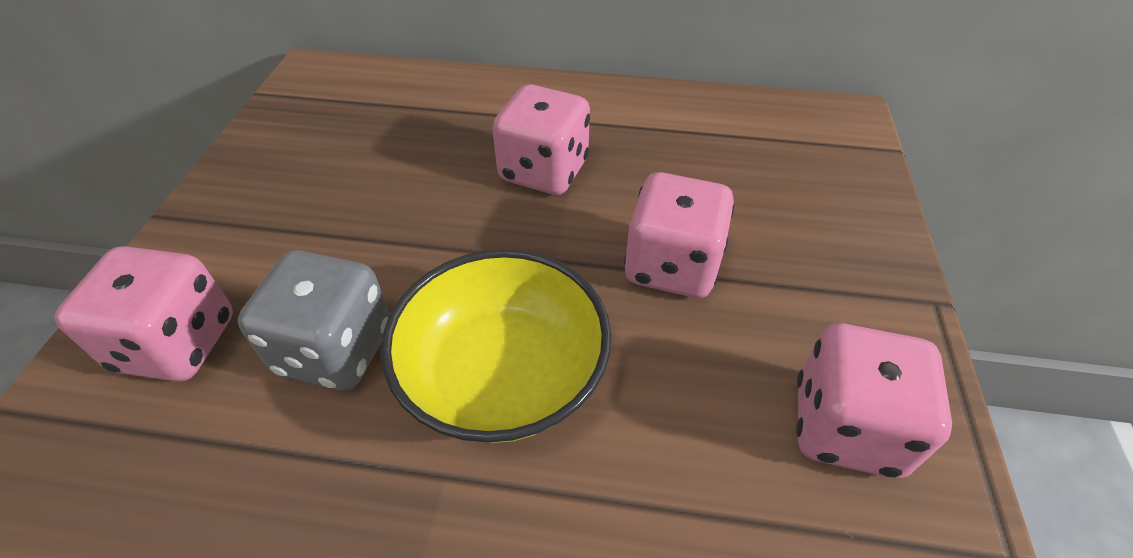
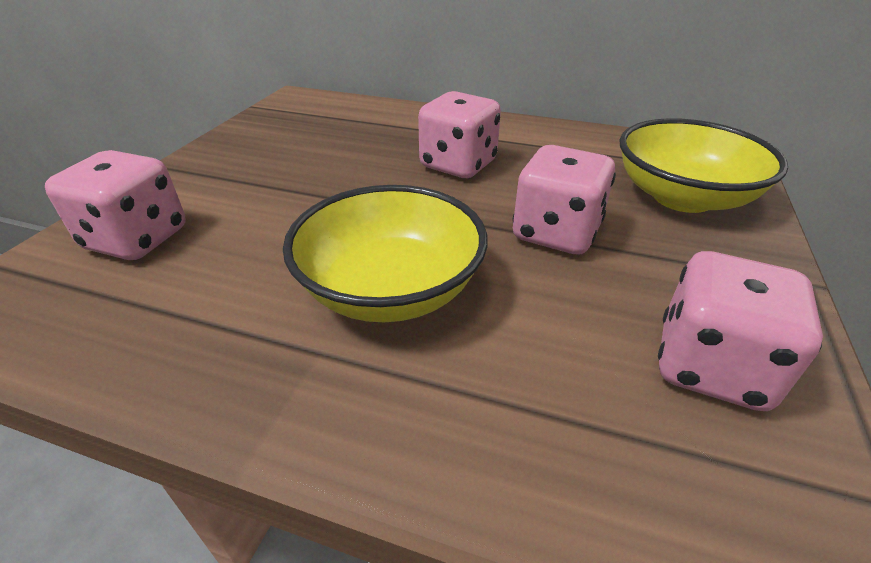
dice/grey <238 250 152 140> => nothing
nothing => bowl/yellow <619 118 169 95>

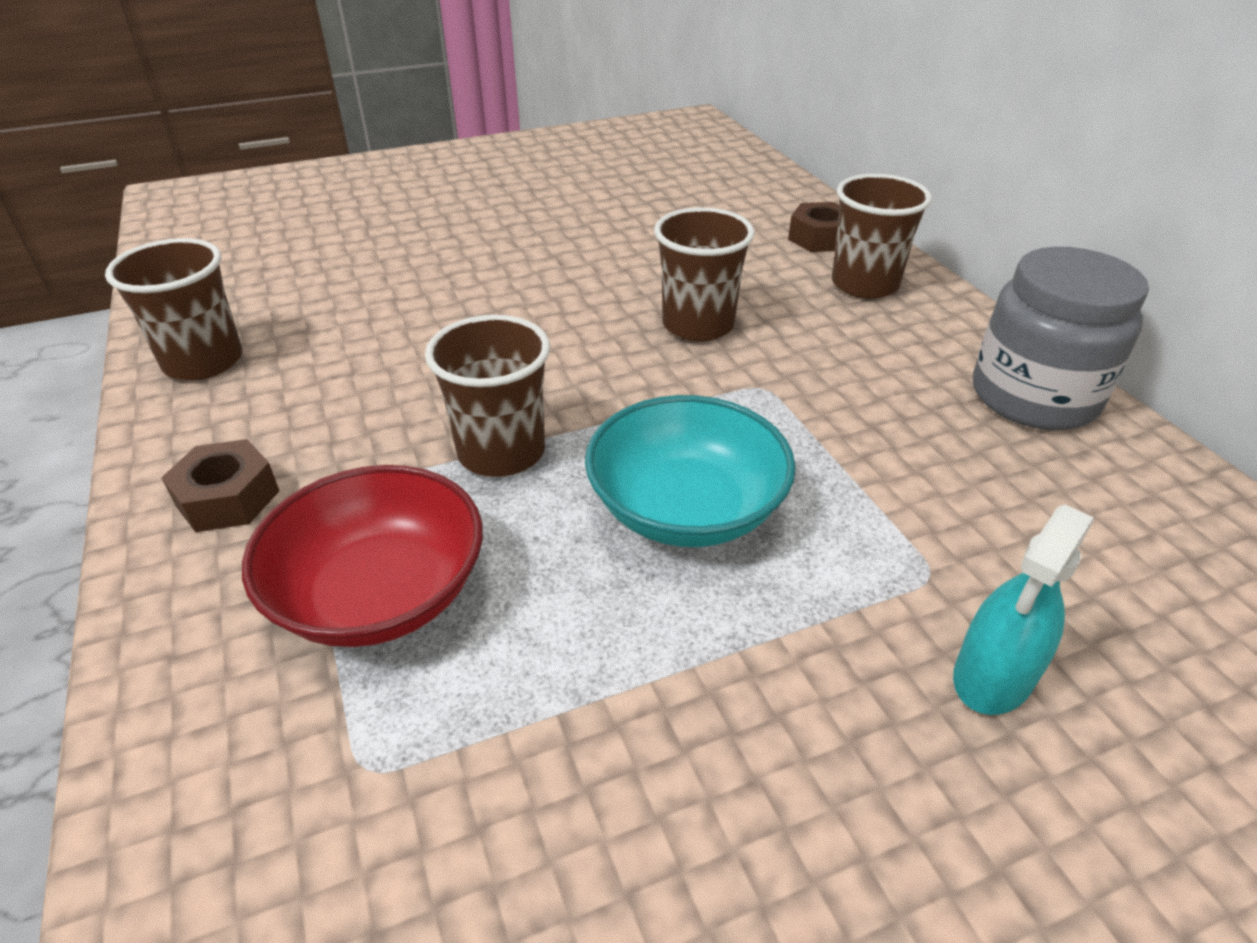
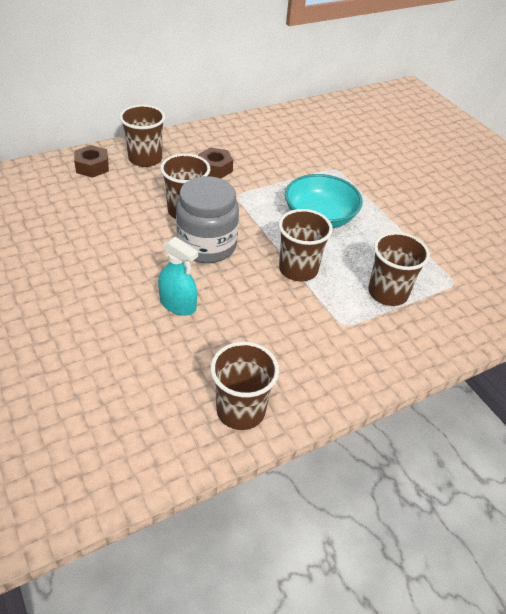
nut/brown <161 439 118 93> => nut/brown <198 147 35 32>, moved
spray bottle/turquoise <953 505 141 210> => spray bottle/turquoise <158 237 40 79>, moved
jar/grey <973 247 176 183> => jar/grey <176 176 63 87>, moved
bowl/red <242 465 241 182> => cup/brown <368 232 62 74>

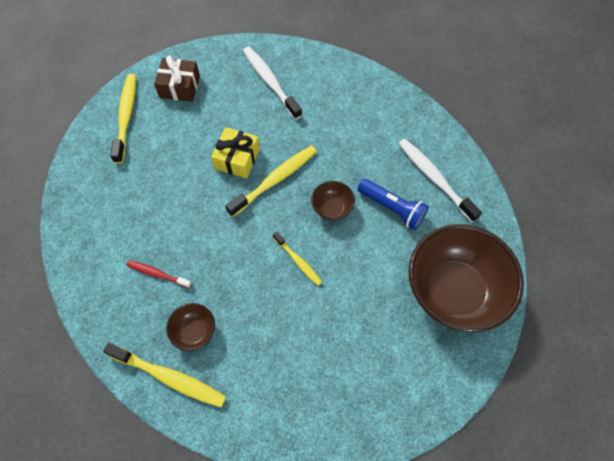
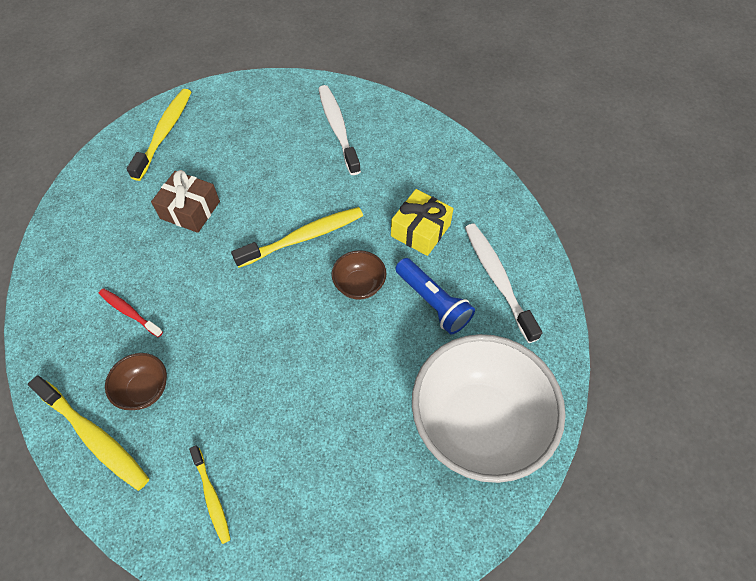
gift/brown <154 55 46 47> => gift/brown <151 170 69 63>, moved
gift/yellow <211 127 49 52> => gift/yellow <391 189 62 67>, moved
toothbrush/yellow <273 232 49 54> => toothbrush/yellow <189 445 42 99>, moved
bowl/brown <409 224 115 108> => bowl/white <412 334 154 149>

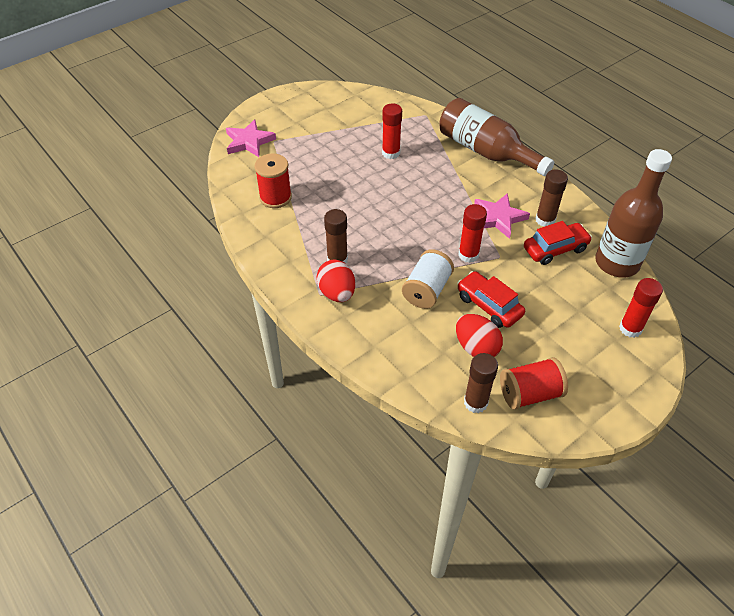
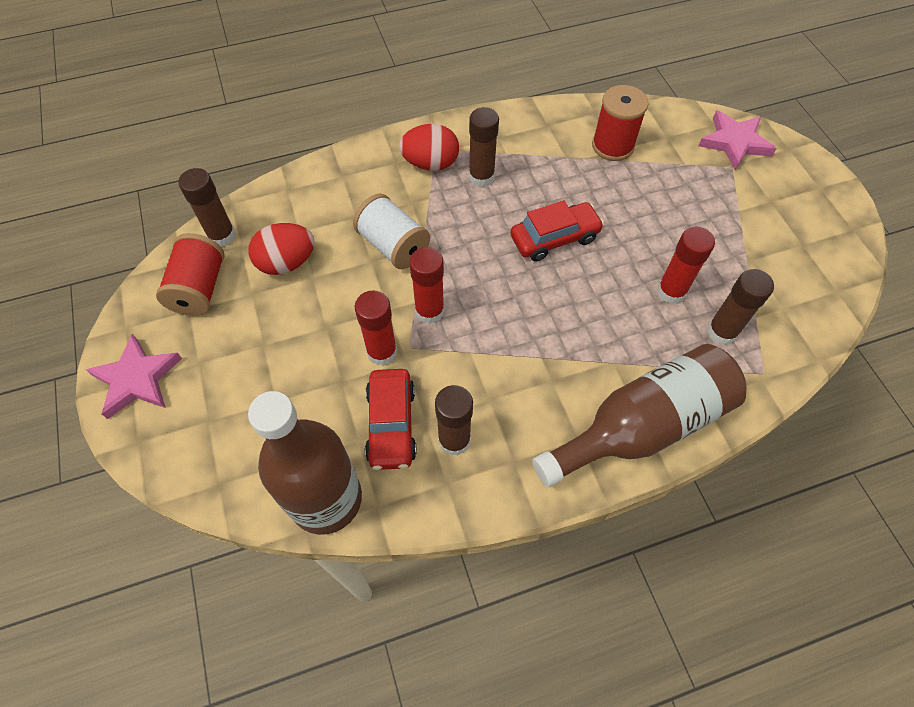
nothing => glue stick/brown <707 269 67 76>
car/red <457 271 68 57> => car/red <511 200 93 62>, moved
star/pink <474 193 56 46> => star/pink <86 334 96 85>, moved
glue stick/red <619 278 44 60> => glue stick/red <355 290 42 76>, moved

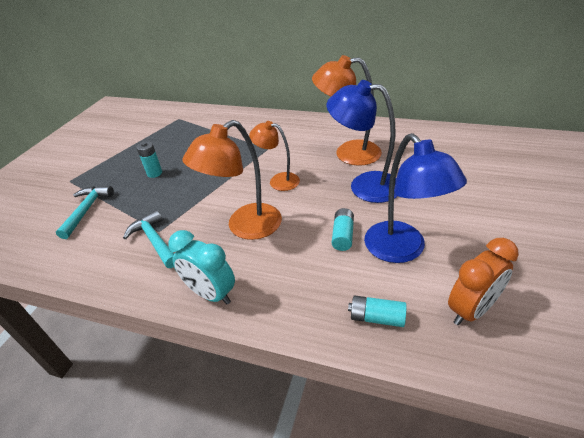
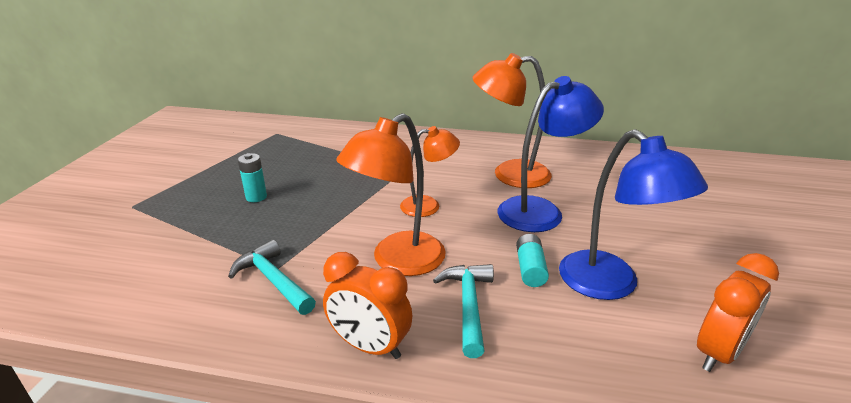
battery/turquoise <348 295 59 32> => nothing
hammer/turquoise <56 186 58 53> => hammer/turquoise <433 264 61 94>, moved
clock/turquoise <168 230 67 75> => clock/orange <323 252 89 107>
lamp/orange <249 121 51 70> => lamp/orange <400 126 60 91>, 150 degrees clockwise
lamp/blue <327 80 71 123> => lamp/blue <498 76 106 156>, 135 degrees clockwise

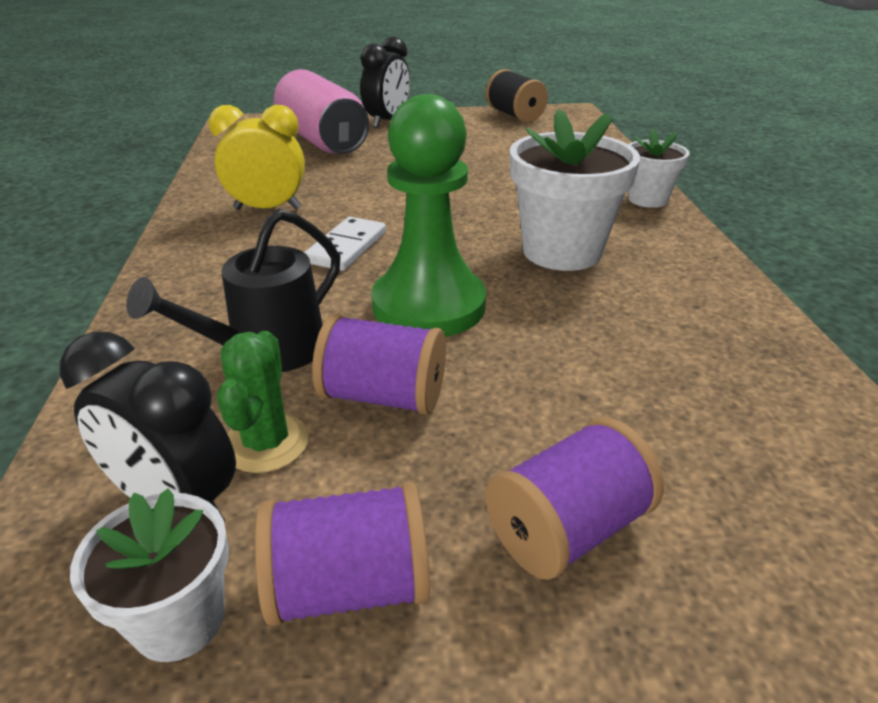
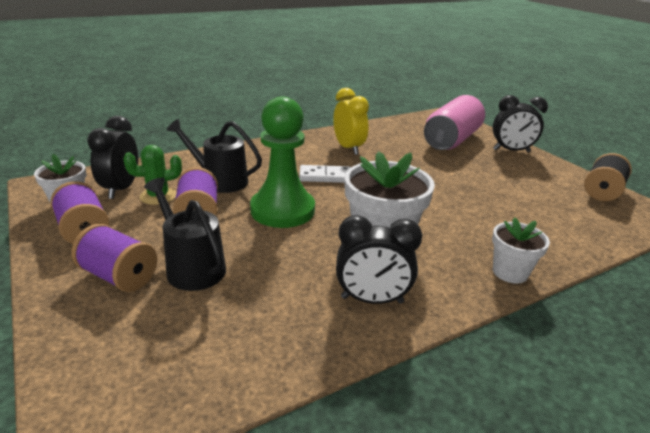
nothing => watering can/black <144 178 82 113>
nothing => clock/black <336 215 86 89>

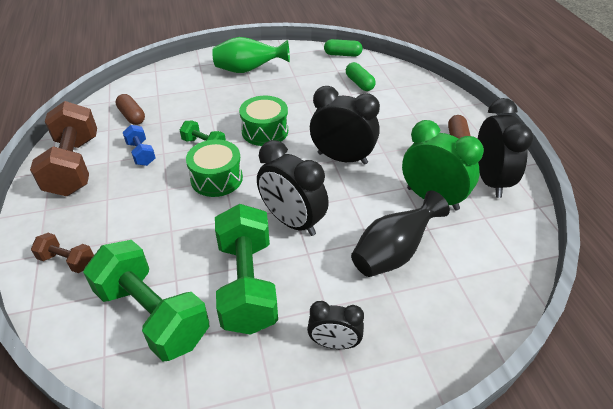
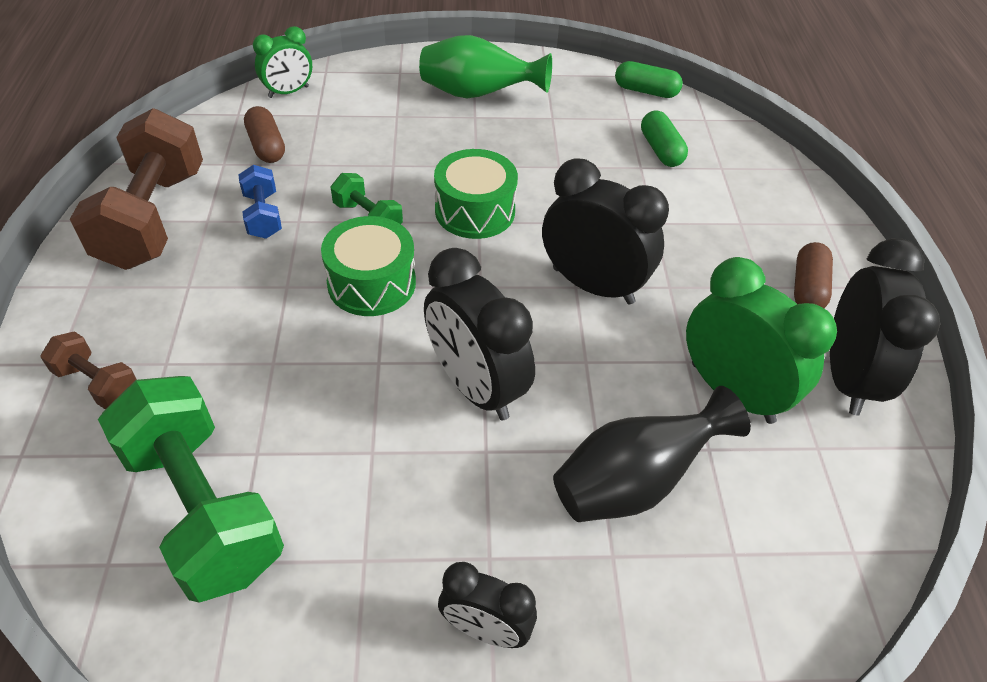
dumbbell/green <215 204 63 131> => nothing
nothing => clock/green <253 26 59 72>

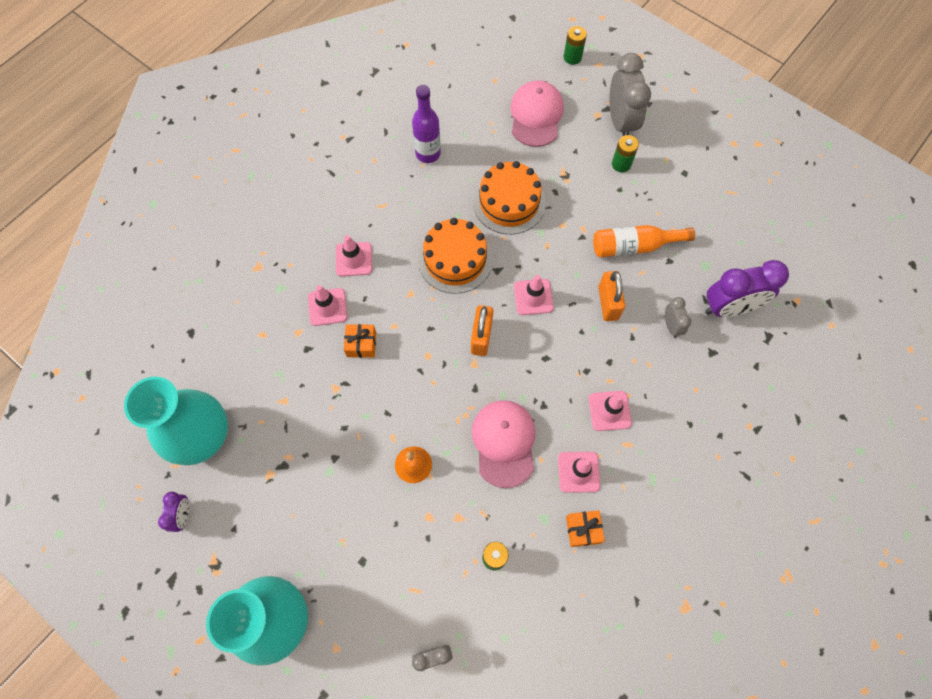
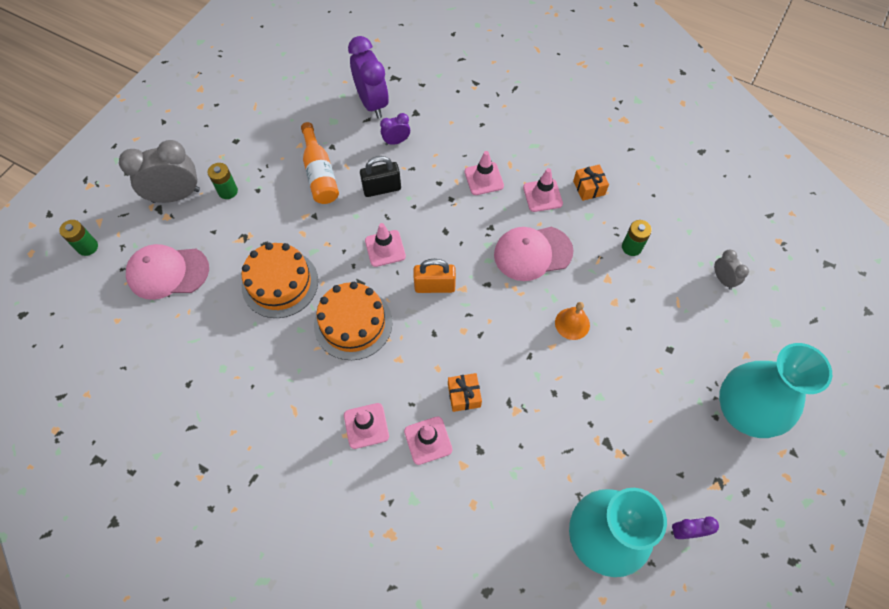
bottle/purple <412 85 29 78> => nothing
padlock/orange <598 271 27 50> => padlock/black <360 156 41 41>
clock/grey <665 297 26 41> => clock/purple <380 113 30 32>

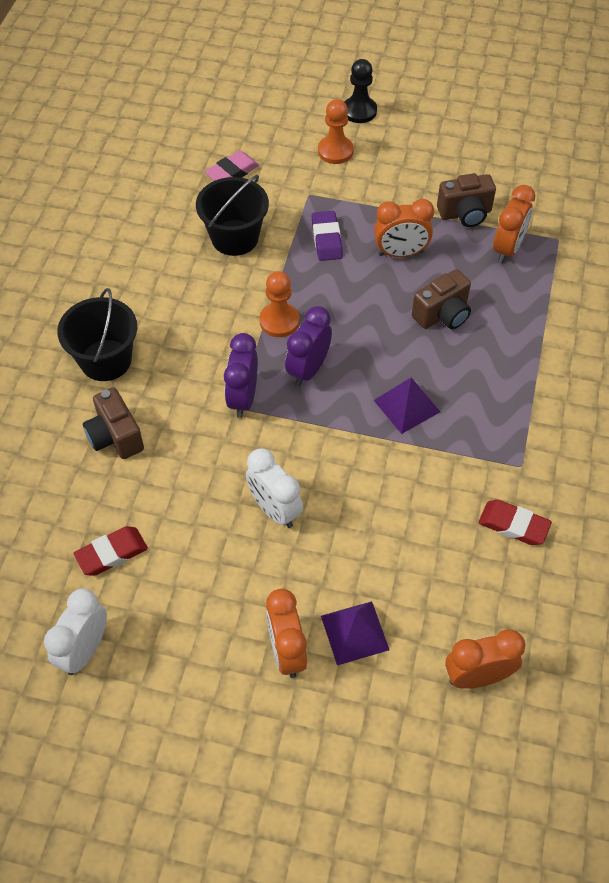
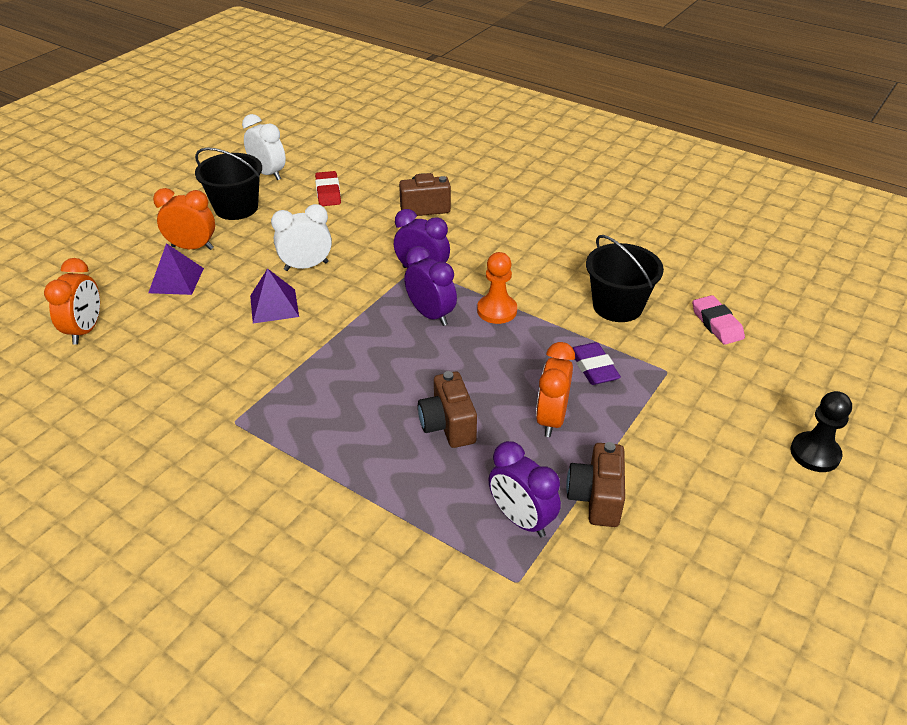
pawn/orange <318 99 36 65> => nothing
eraser/red <478 500 74 45> => nothing
bucket/black <57 288 80 93> => bucket/black <195 147 67 73>, moved
pyramid/purple <374 377 66 57> => pyramid/purple <250 268 49 56>, moved
clock/orange <493 185 42 78> => clock/purple <489 441 72 96>
eraser/purple <312 211 31 50> => eraser/purple <573 342 48 43>, 60 degrees clockwise

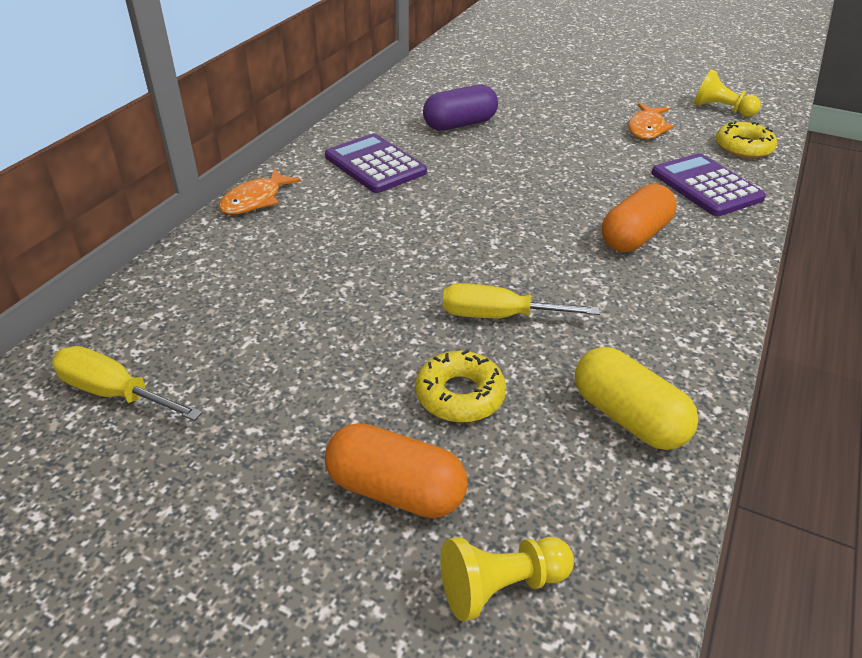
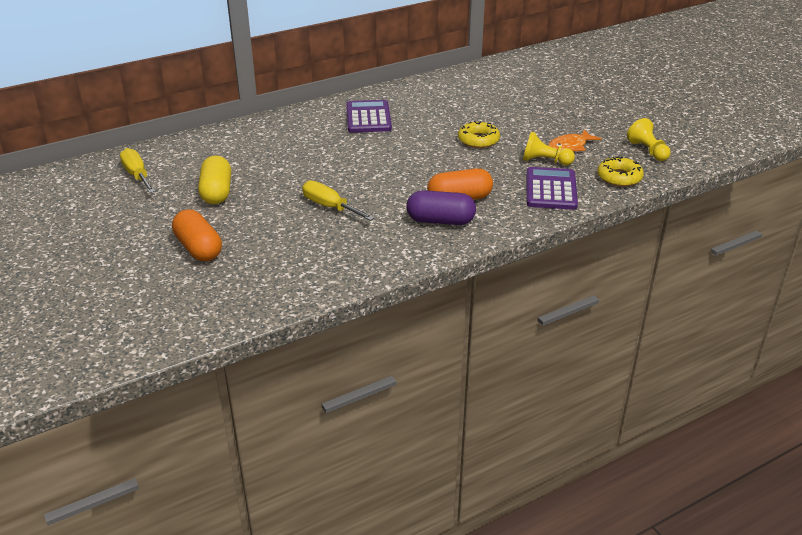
fish/orange <219 169 82 46> => nothing
donut/yellow <416 350 90 73> => donut/yellow <458 121 42 27>, moved
capsule/purple <423 85 75 46> => capsule/purple <407 190 69 35>, moved
pawn/yellow <441 537 133 84> => pawn/yellow <523 132 52 33>, moved
capsule/yellow <575 347 123 103> => capsule/yellow <198 156 33 48>, moved

